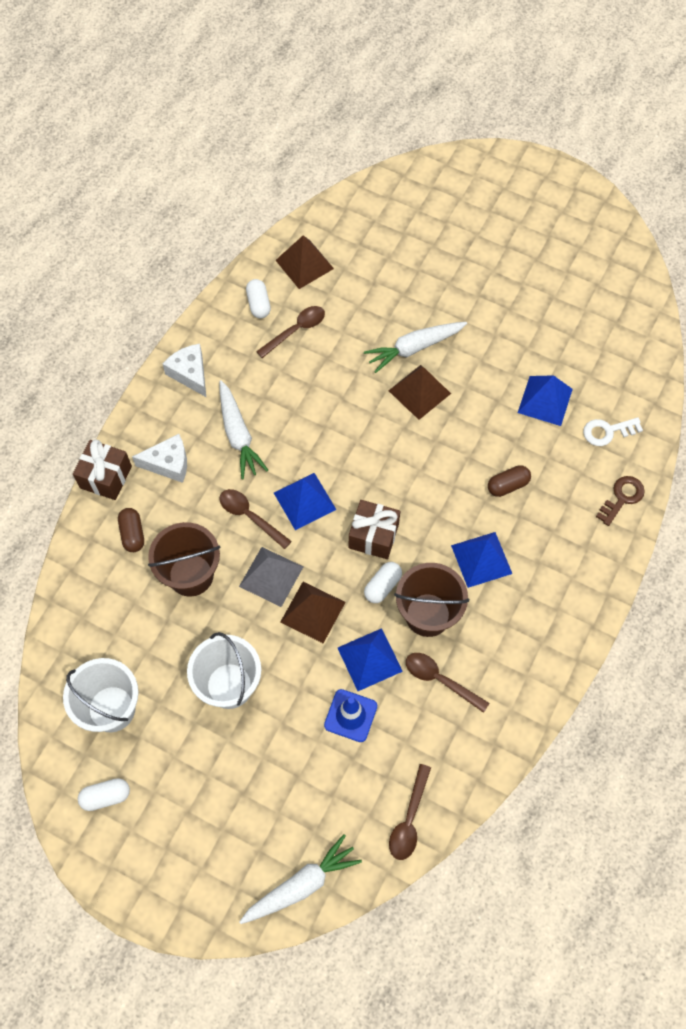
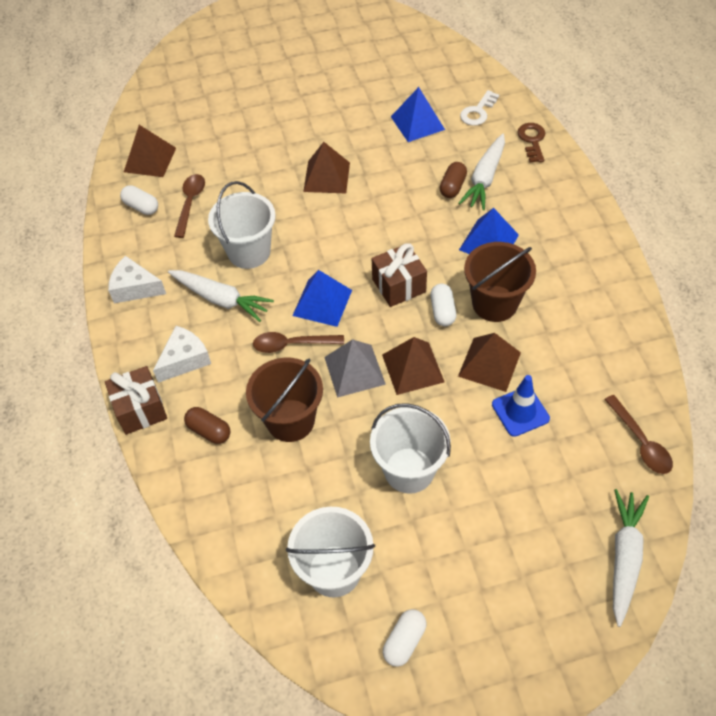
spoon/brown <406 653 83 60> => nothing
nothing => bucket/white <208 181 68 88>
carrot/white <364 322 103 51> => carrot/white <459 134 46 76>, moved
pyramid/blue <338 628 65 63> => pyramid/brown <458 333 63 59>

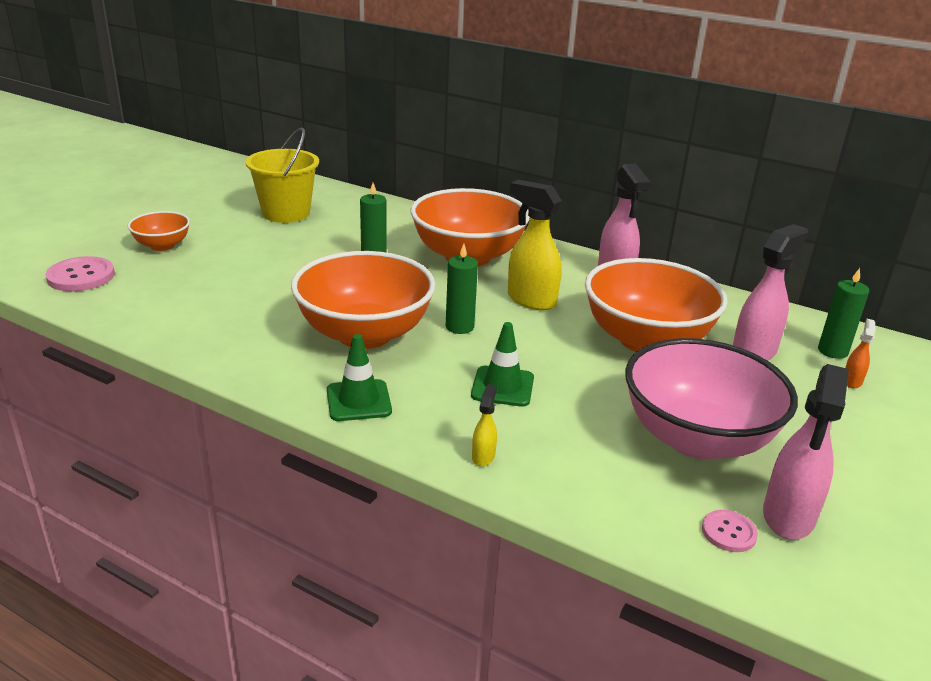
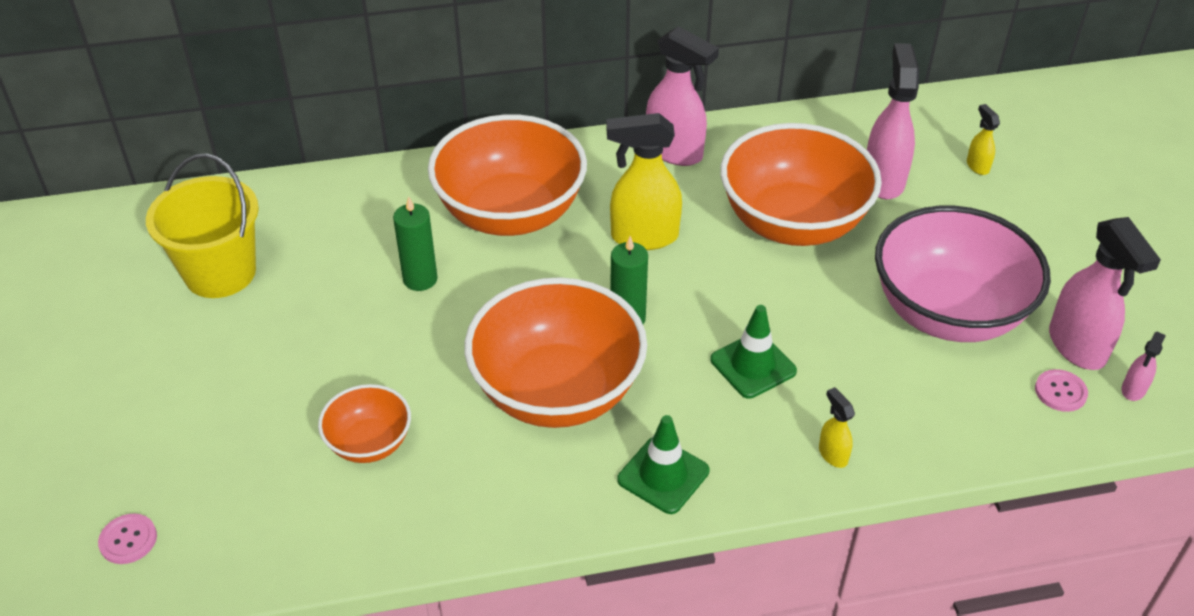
candle/green <818 268 51 91> => nothing
nothing => spray bottle/pink <1121 332 45 69>
bowl/orange <128 211 62 40> => bowl/orange <318 384 93 79>, moved
spray bottle/orange <845 319 30 69> => spray bottle/yellow <967 104 33 71>
button/pink <45 256 70 35> => button/pink <98 513 59 51>, x0.58

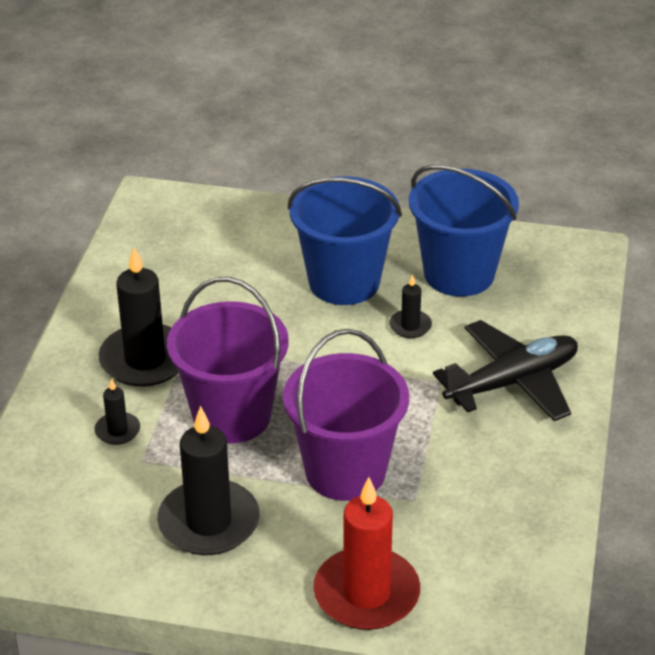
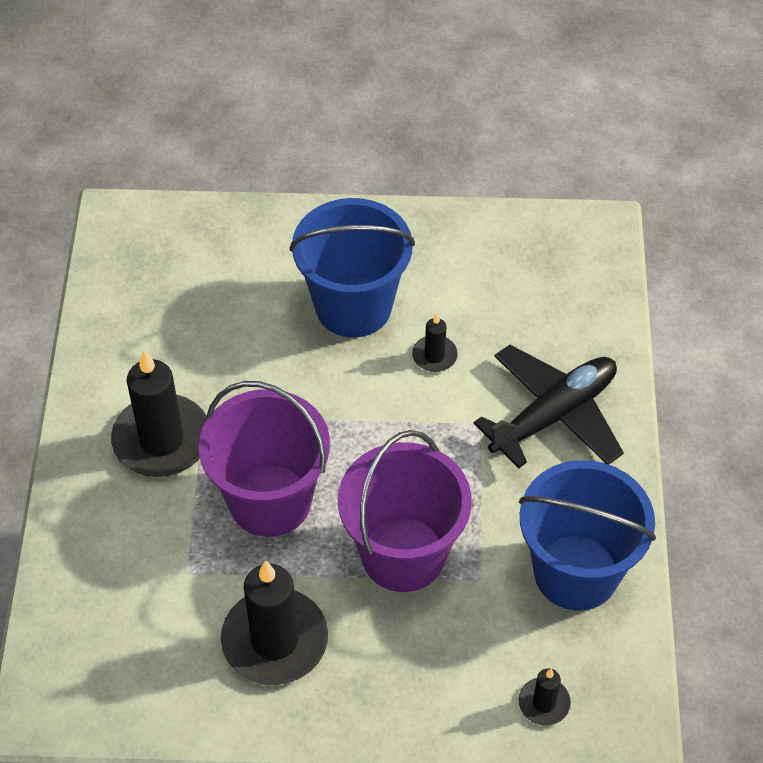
candle/red <313 477 107 153> => nothing
candle/black <94 378 46 67> => candle/black <519 668 52 57>, moved
bucket/blue <409 165 110 131> => bucket/blue <519 460 137 151>, moved

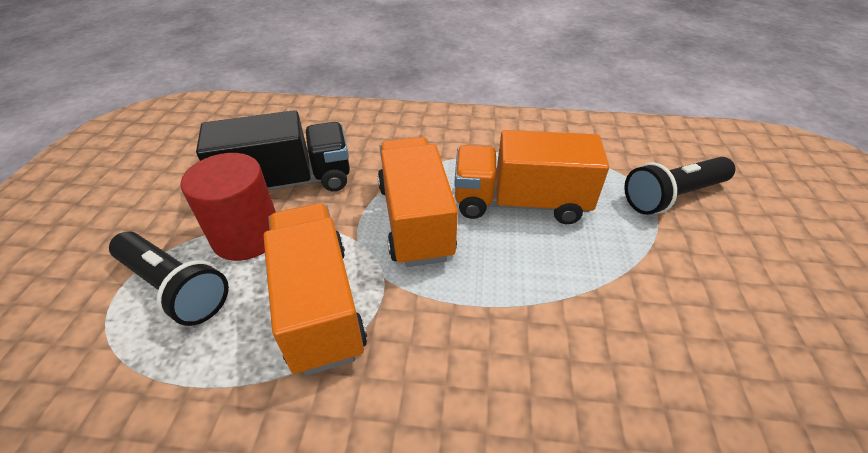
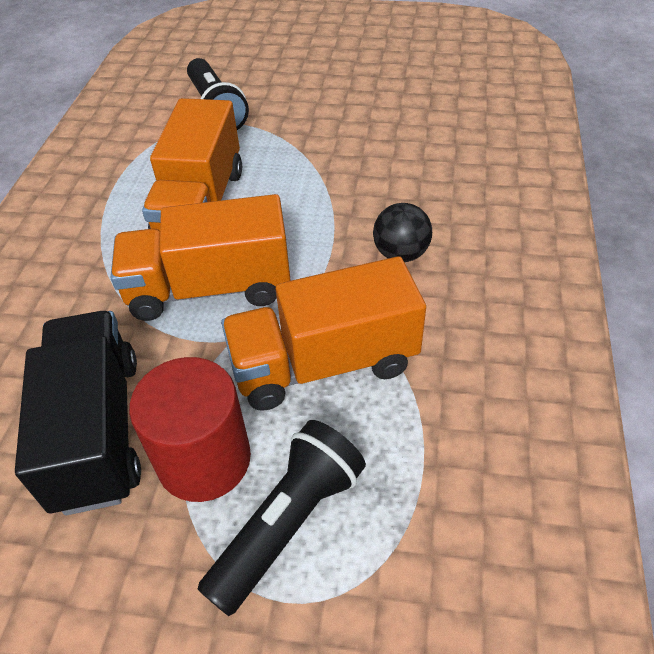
nothing => ball/black <373 203 59 59>

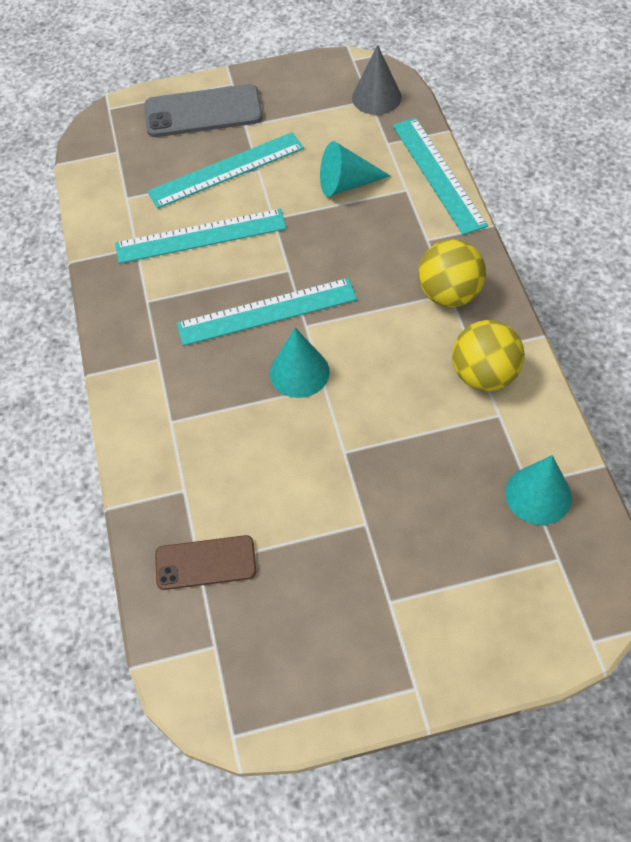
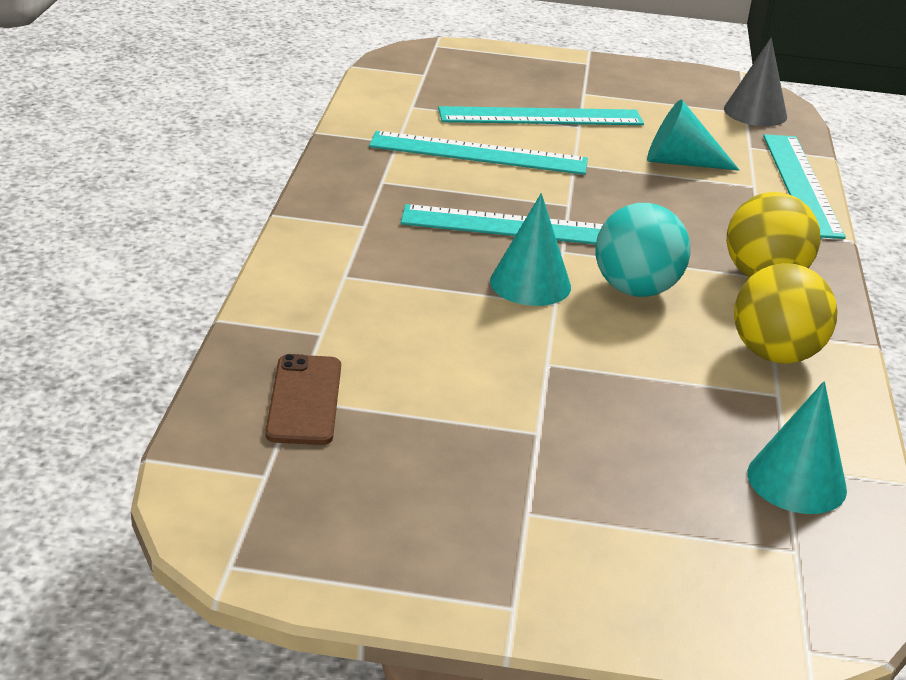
phone/grey <144 84 118 53> => nothing
nothing => ball/turquoise <596 203 94 94>
phone/brown <155 535 101 55> => phone/brown <265 354 76 91>, 75 degrees clockwise

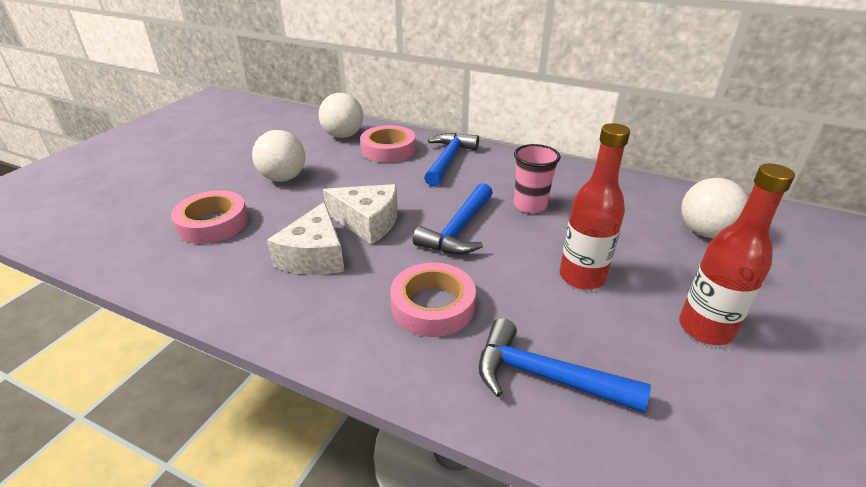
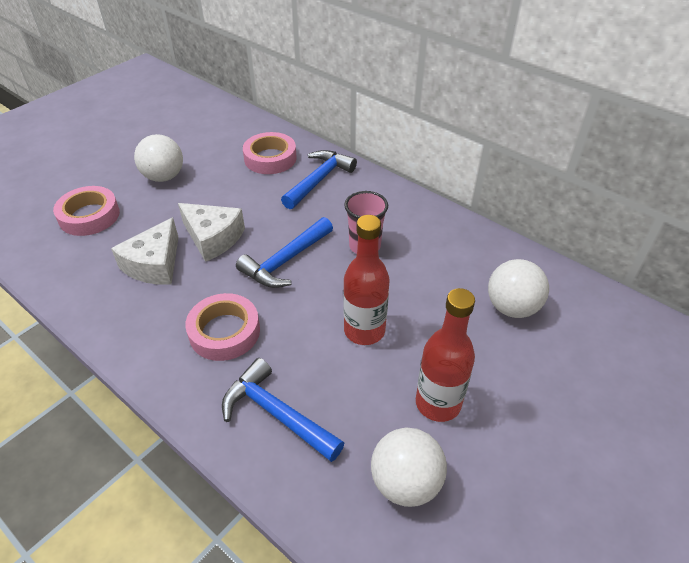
ball/white <319 93 44 45> => ball/white <371 428 76 79>, moved

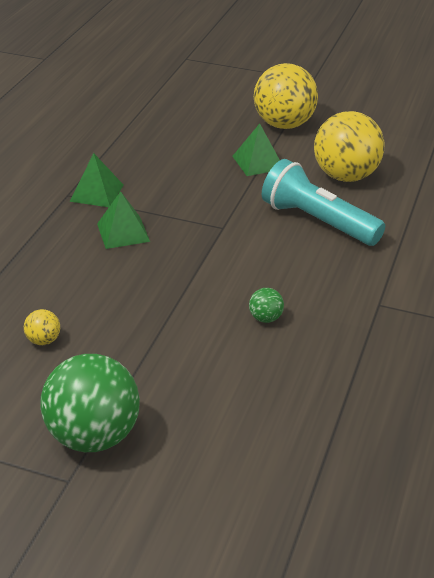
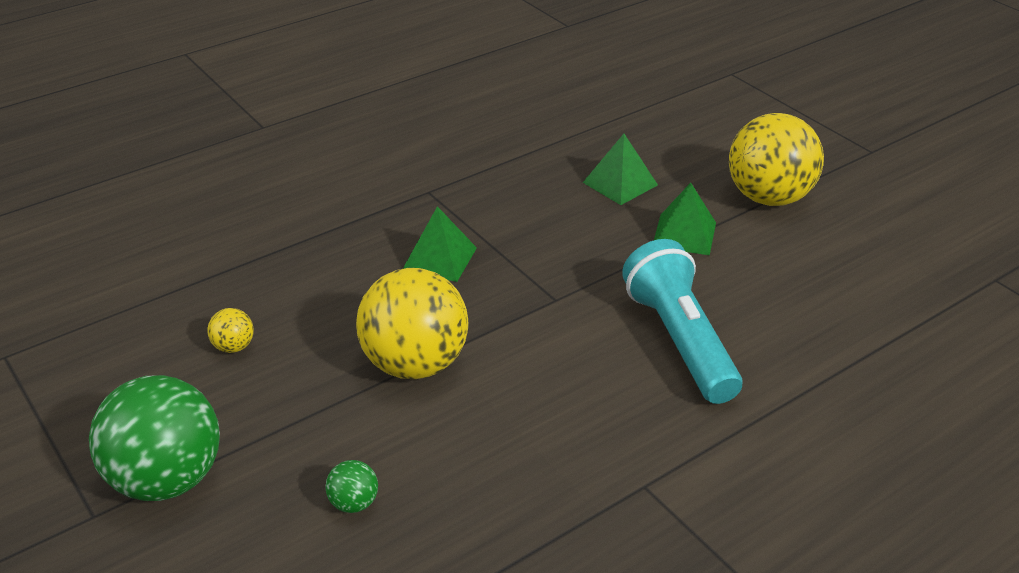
pyramid/green <70 153 53 54> => pyramid/green <583 134 75 71>, moved
ball/green <249 288 35 35> => ball/green <325 460 53 53>, moved
ball/yellow <314 111 71 71> => ball/yellow <356 268 113 111>, moved

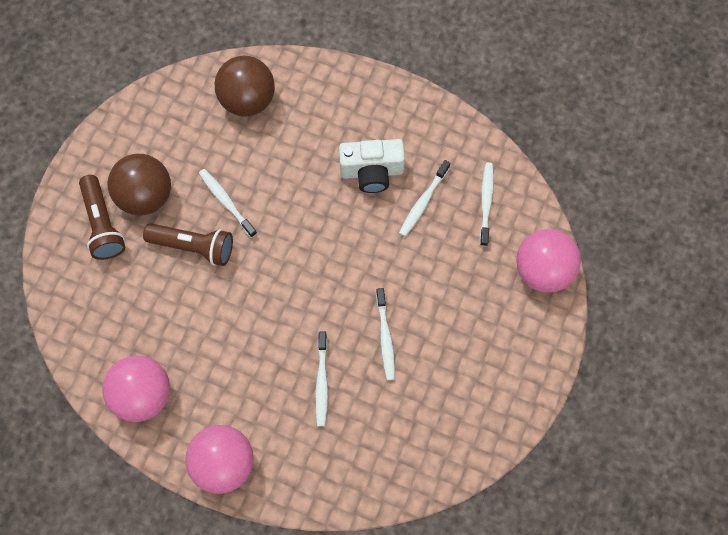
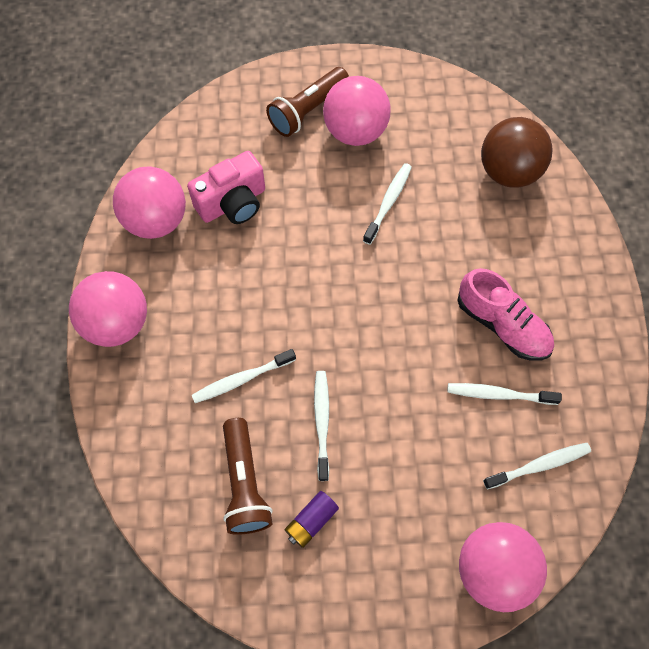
nothing => camera/pink <187 151 78 73>
nothing => battery/purple <285 491 54 57>
flashlight/brown <143 223 90 43> => flashlight/brown <223 418 49 117>, moved
camera/white <339 139 66 54> => shoe/pink <457 268 97 93>
ball/brown <107 154 64 62> => ball/pink <323 76 68 70>
toothbrush/white <376 288 19 93> => toothbrush/white <314 371 15 110>, 120 degrees clockwise

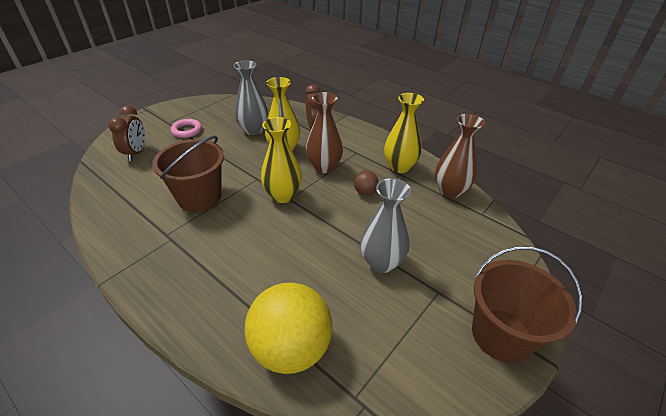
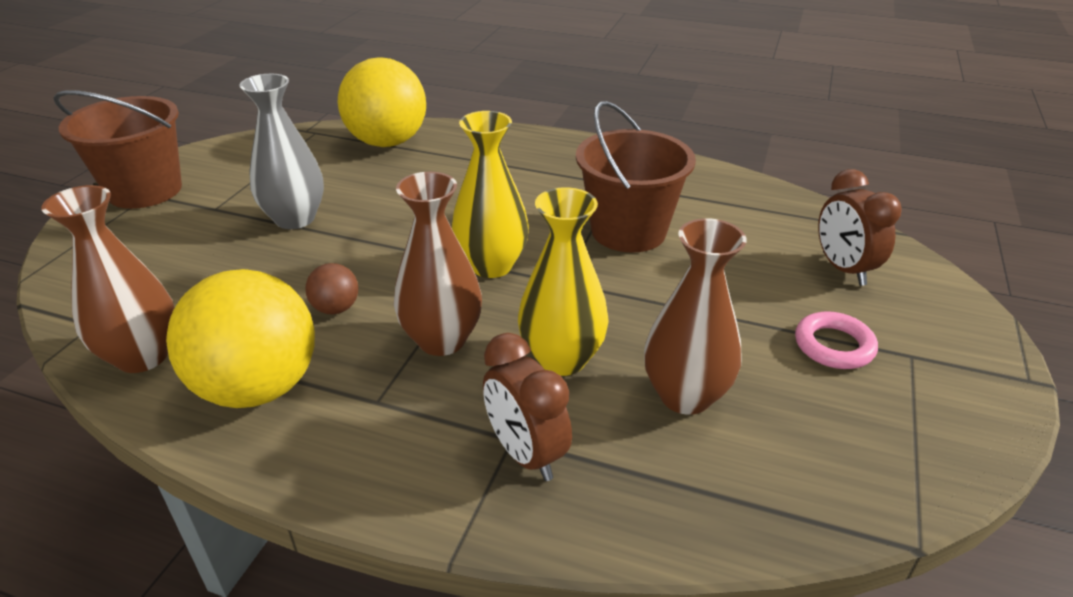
vase/yellow <384 93 40 80> => ball/yellow <166 269 149 139>
vase/grey <233 60 35 75> => vase/brown <644 218 103 197>

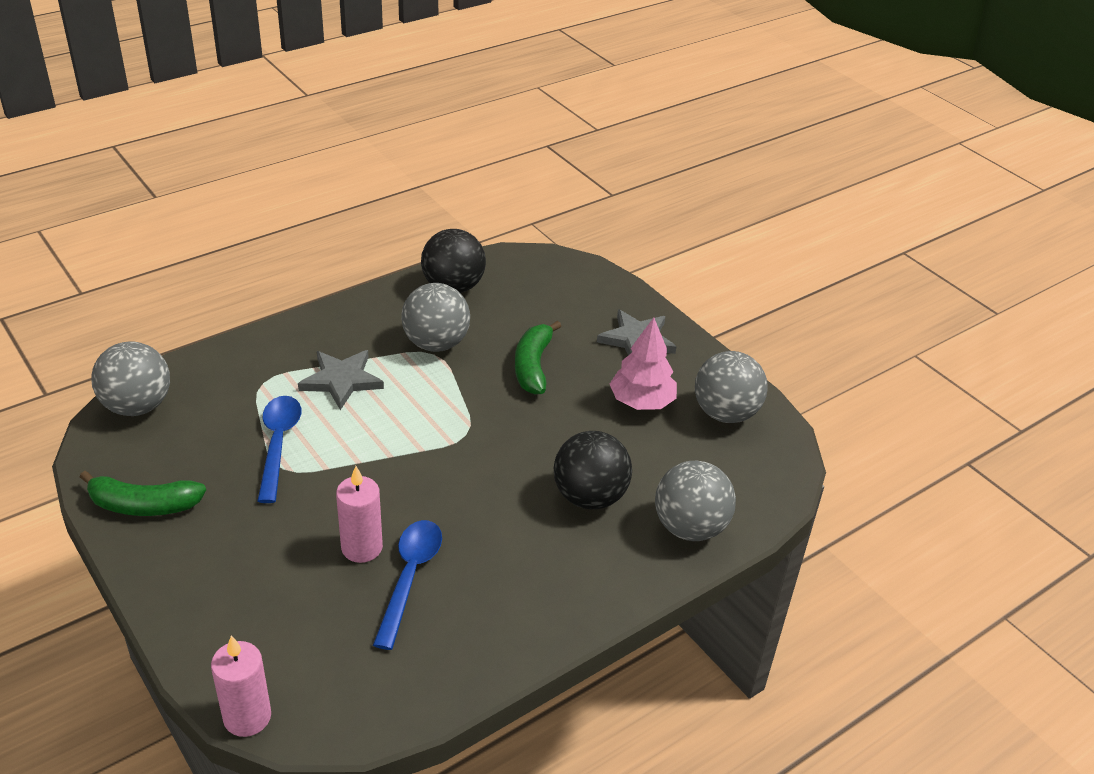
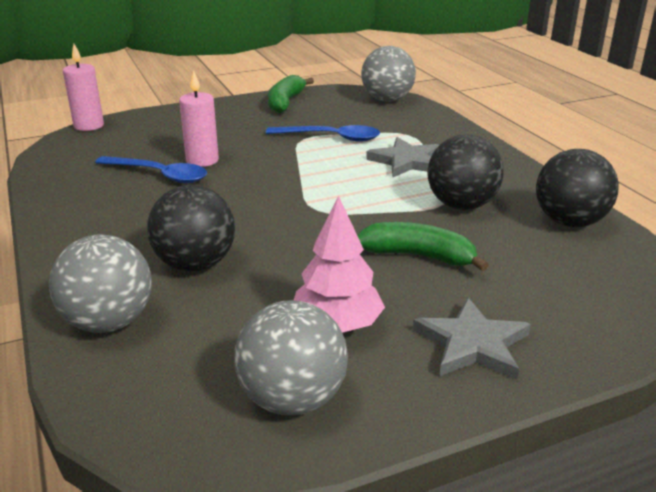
ball/grey <401 283 69 69> => ball/black <427 135 77 75>

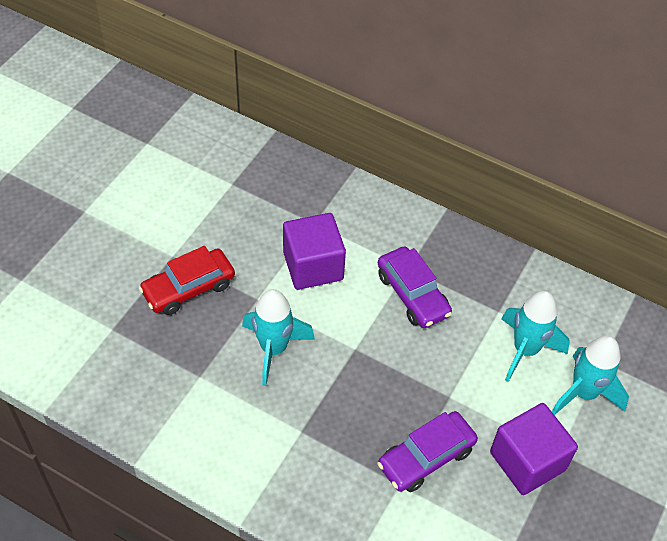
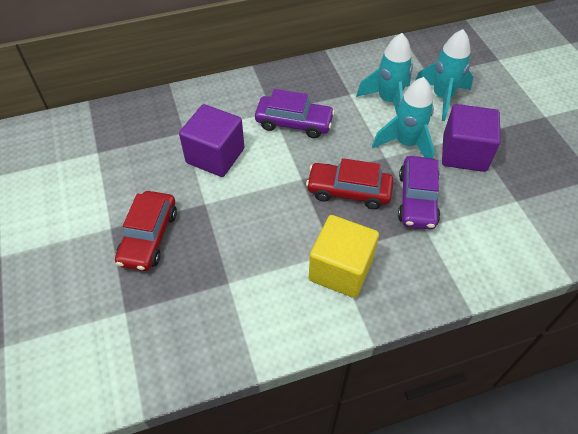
nothing => car/red <306 158 88 51>
nothing => cube/yellow <309 215 70 83>
rocket/turquoise <242 289 73 97> => rocket/turquoise <372 77 63 81>, moved

